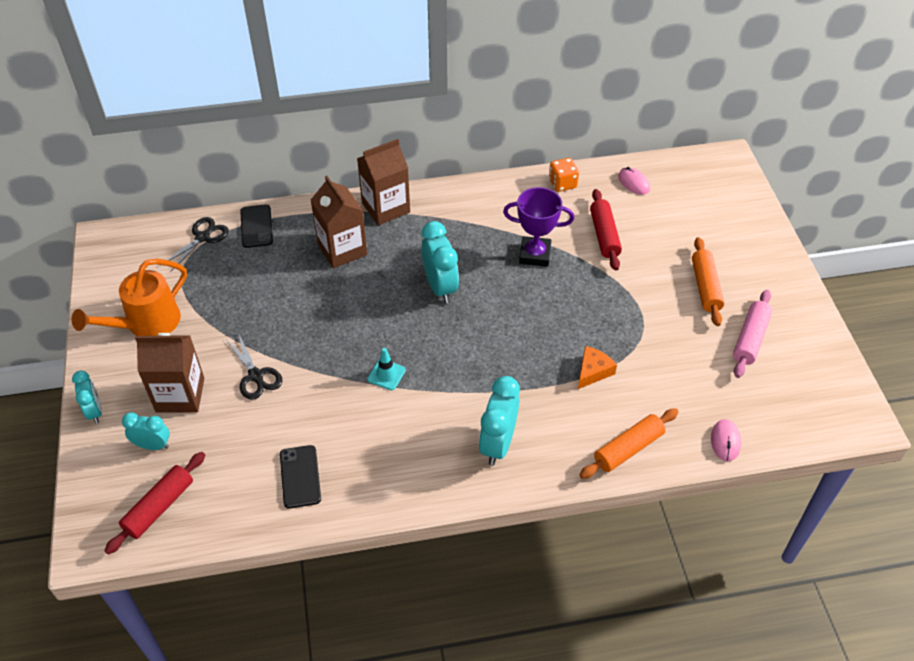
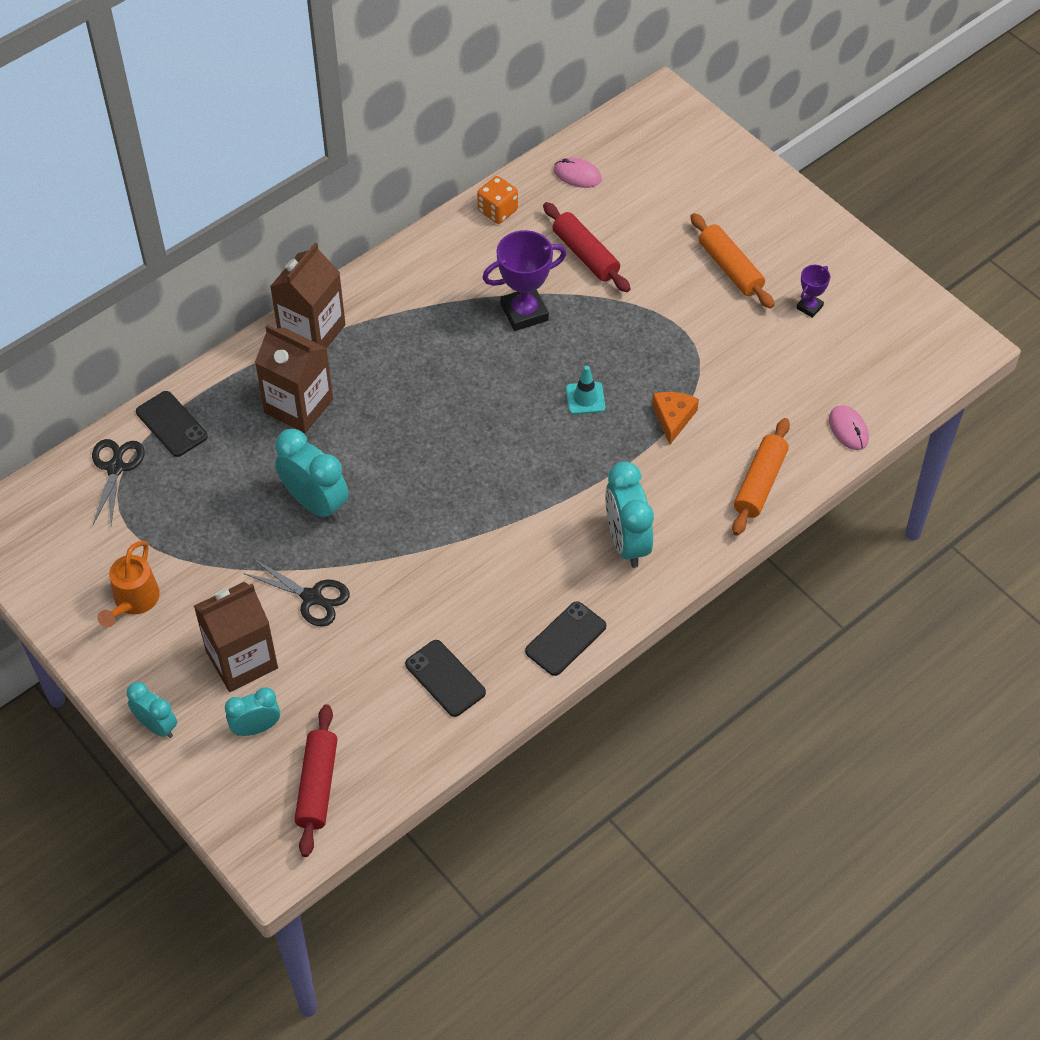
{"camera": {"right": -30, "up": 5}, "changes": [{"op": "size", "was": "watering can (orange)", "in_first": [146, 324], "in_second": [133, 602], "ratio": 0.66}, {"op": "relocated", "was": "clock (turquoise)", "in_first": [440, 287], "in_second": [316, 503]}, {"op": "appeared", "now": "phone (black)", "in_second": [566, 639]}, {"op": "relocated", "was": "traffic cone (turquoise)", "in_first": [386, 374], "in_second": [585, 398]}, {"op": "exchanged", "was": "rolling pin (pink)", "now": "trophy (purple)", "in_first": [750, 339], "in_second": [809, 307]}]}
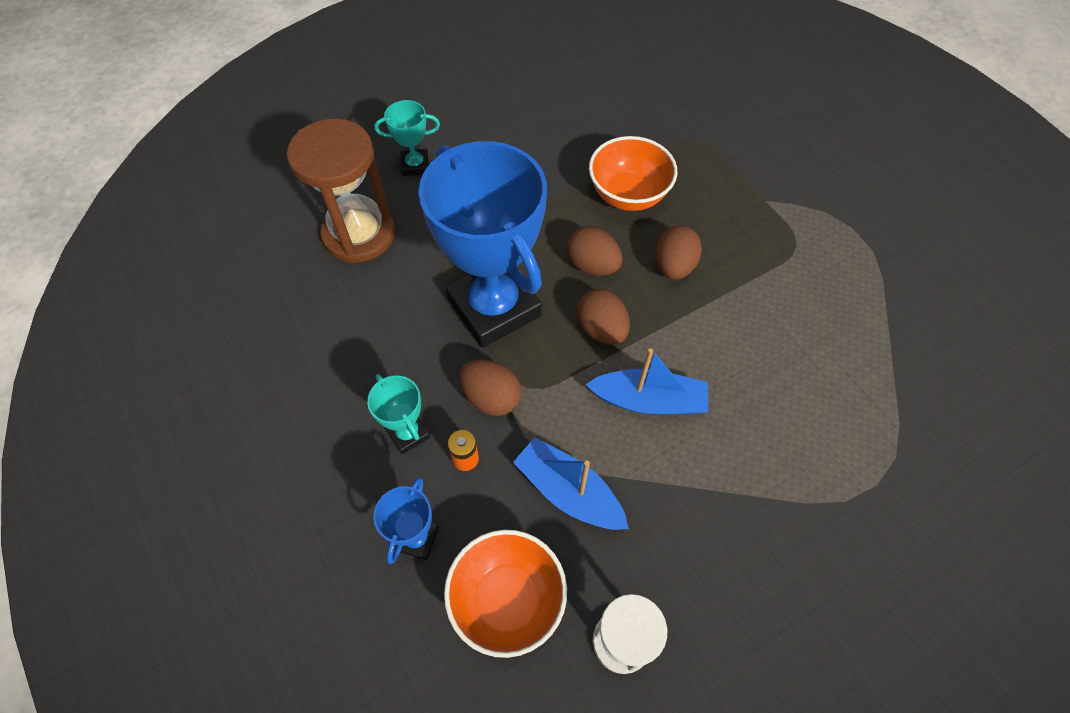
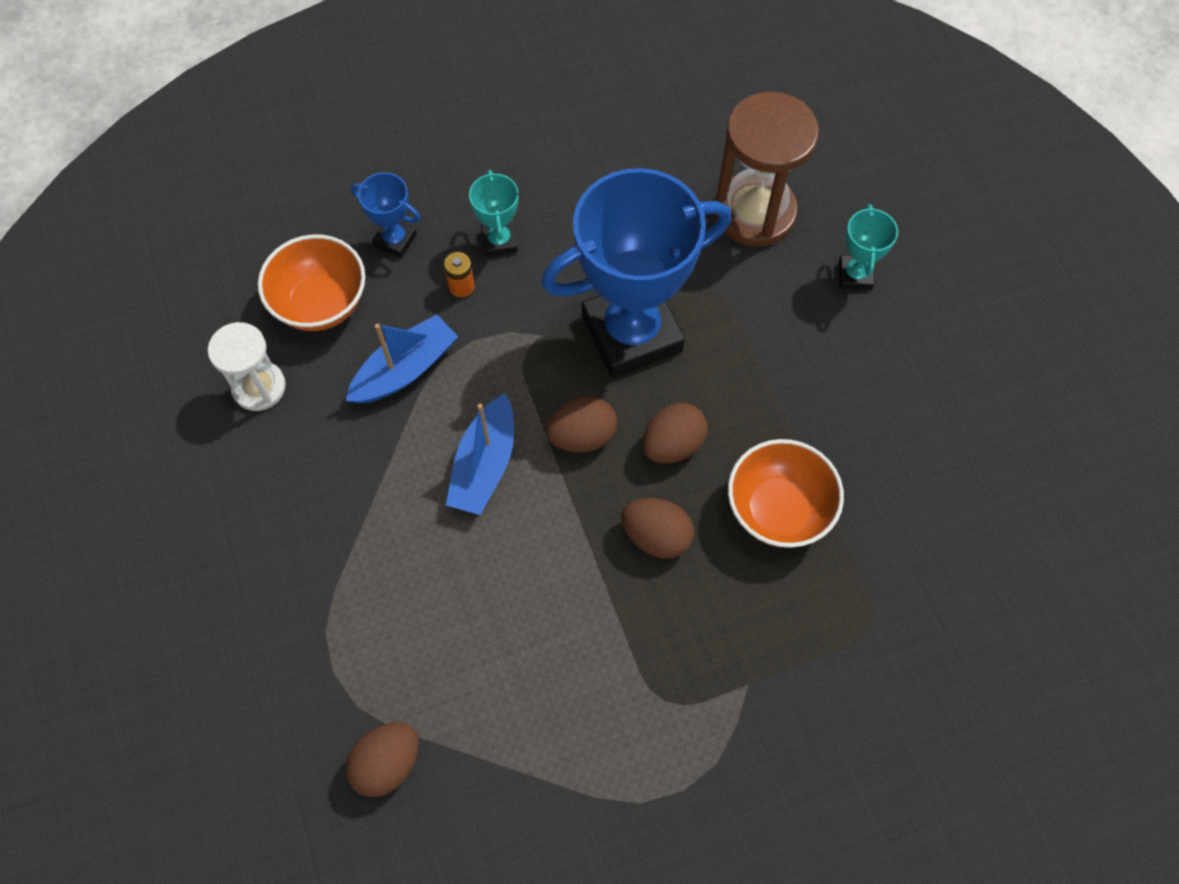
{"camera": {"right": 100, "up": 5}, "changes": [{"op": "relocated", "was": "egg (brown)", "in_first": [491, 397], "in_second": [387, 763]}, {"op": "spun", "was": "trophy (turquoise)", "in_first": [408, 433], "in_second": [499, 241], "clockwise": -75}]}
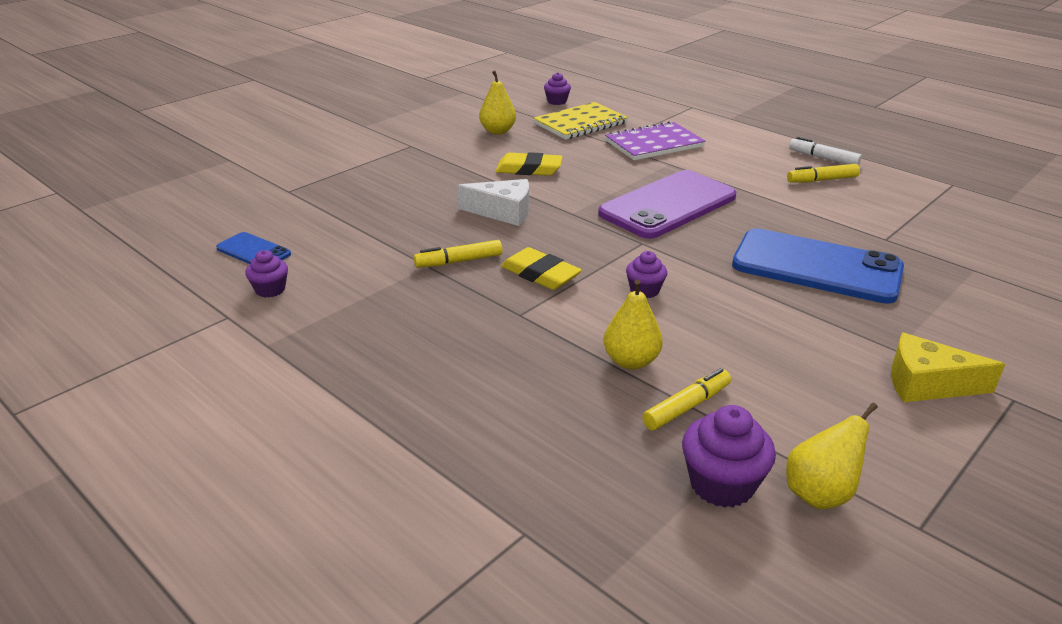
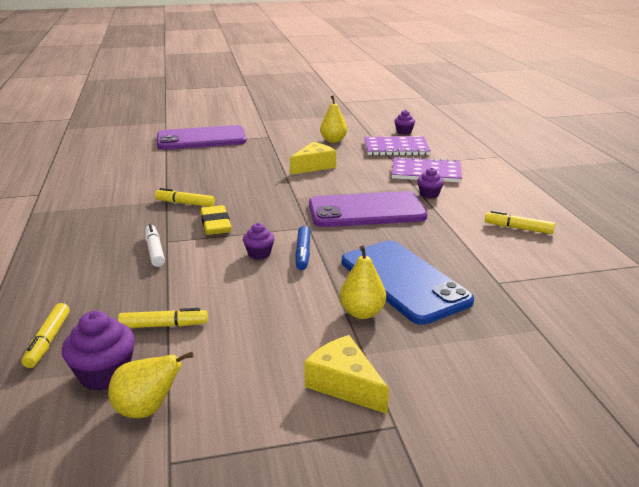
{"camera": {"right": 35, "up": -5}, "changes": [{"op": "appeared", "now": "marker (yellow)", "in_second": [48, 341]}, {"op": "relocated", "was": "marker (white)", "in_first": [823, 158], "in_second": [155, 250]}, {"op": "appeared", "now": "phone (purple)", "in_second": [201, 139]}, {"op": "exchanged", "was": "eraser (yellow)", "now": "cheese (yellow)", "in_first": [529, 169], "in_second": [314, 166]}, {"op": "appeared", "now": "marker (blue)", "in_second": [303, 253]}, {"op": "relocated", "was": "pear (yellow)", "in_first": [631, 361], "in_second": [362, 313]}, {"op": "colour", "was": "notebook (yellow)", "now": "notebook (purple)", "in_first": [580, 123], "in_second": [396, 148]}, {"op": "relocated", "was": "cupcake (purple)", "in_first": [270, 289], "in_second": [429, 194]}, {"op": "missing", "was": "phone (blue)", "in_first": [253, 251]}, {"op": "missing", "was": "cheese (white)", "in_first": [503, 212]}]}
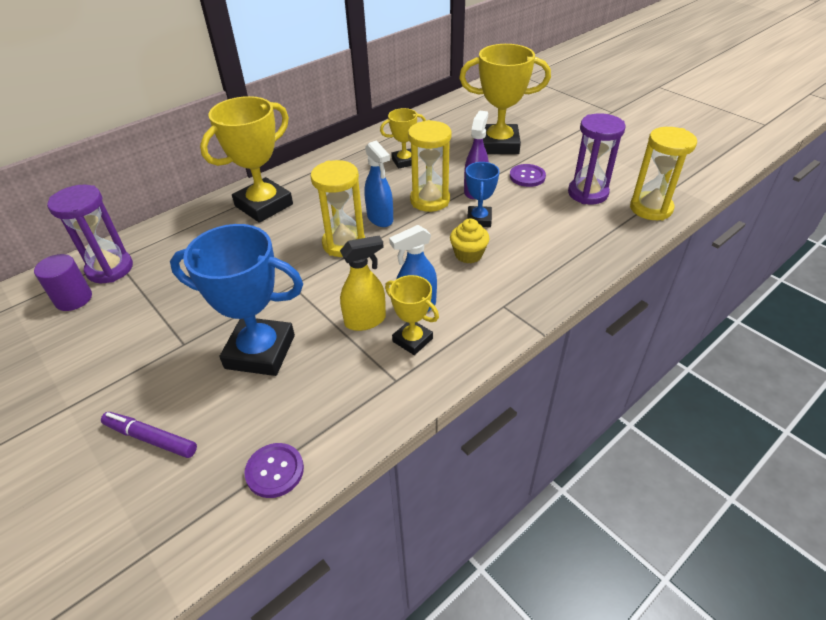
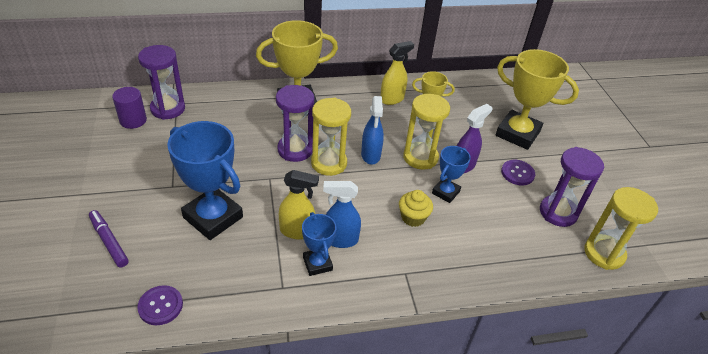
{"camera": {"right": 25, "up": 0}, "changes": [{"op": "appeared", "now": "hourglass (purple)", "in_second": [295, 150]}, {"op": "colour", "was": "trophy (yellow)", "now": "trophy (blue)", "in_first": [412, 340], "in_second": [317, 264]}, {"op": "appeared", "now": "spray bottle (yellow)", "in_second": [392, 99]}]}
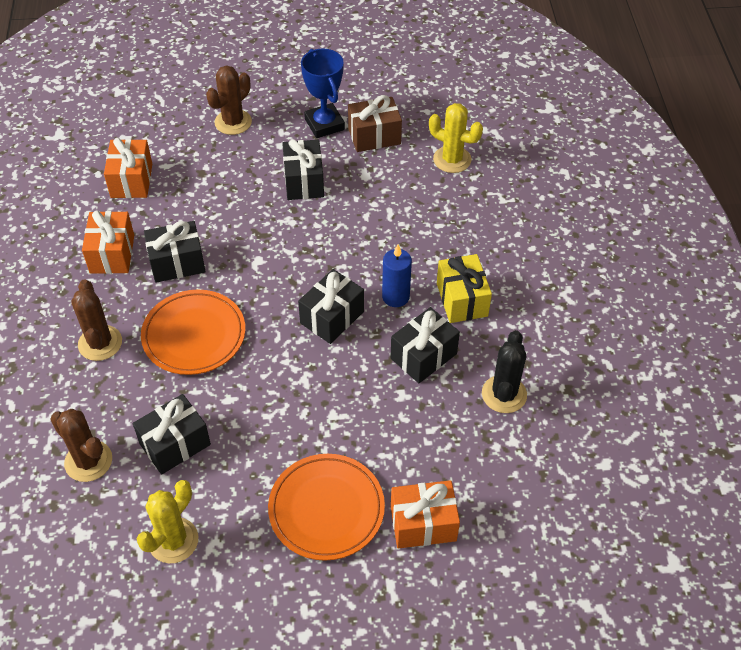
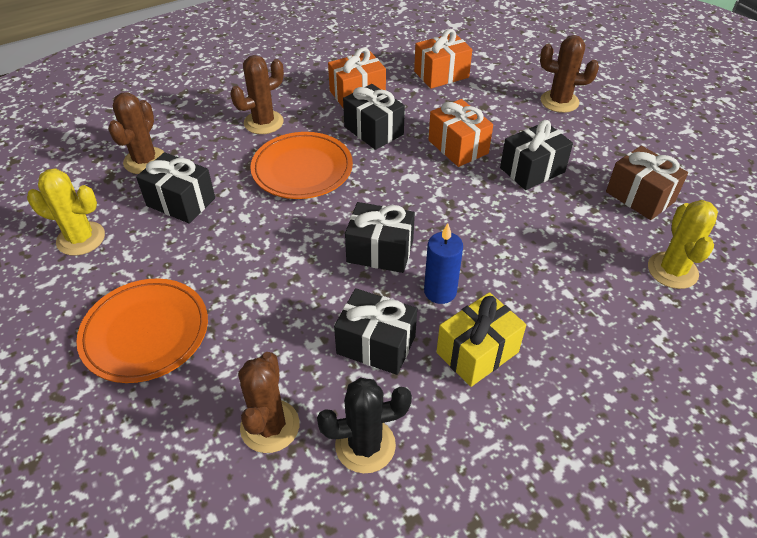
{"camera": {"right": 65, "up": -5}, "changes": [{"op": "appeared", "now": "cactus (brown)", "in_second": [270, 426]}, {"op": "relocated", "was": "gift (orange)", "in_first": [423, 523], "in_second": [458, 147]}, {"op": "missing", "was": "trophy (blue)", "in_first": [324, 124]}]}
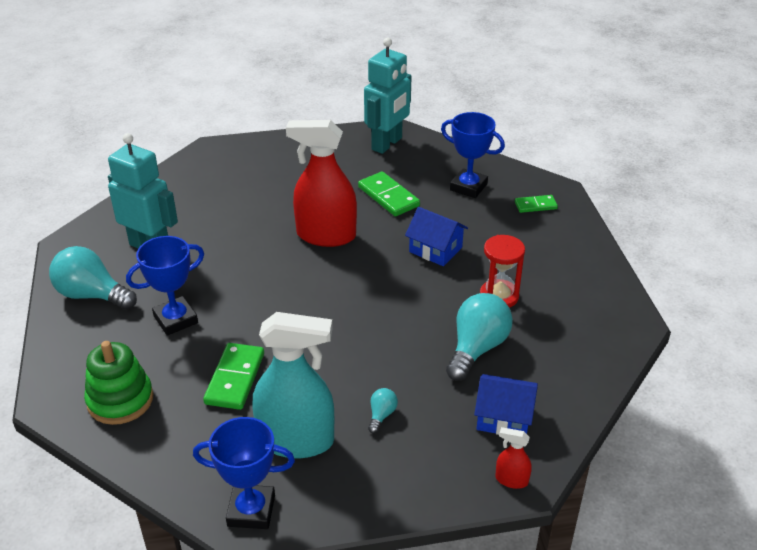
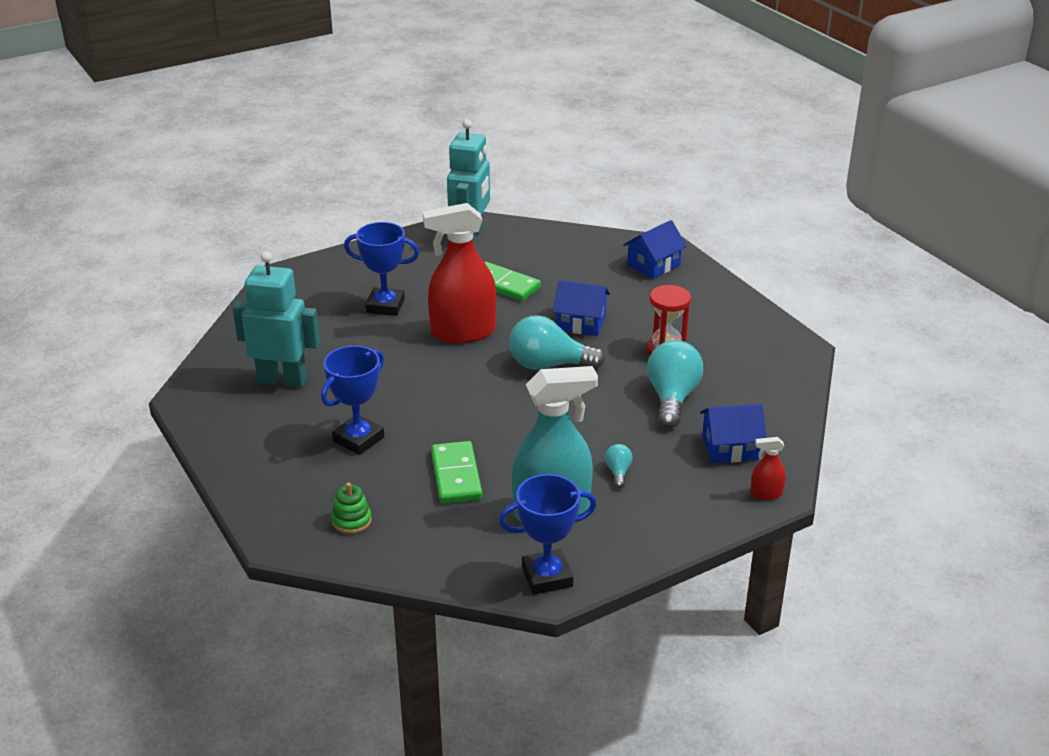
{"camera": {"right": -20, "up": -5}, "changes": [{"op": "size", "was": "stacking toy (green)", "in_first": [120, 400], "in_second": [351, 521], "ratio": 0.56}, {"op": "relocated", "was": "trophy (blue)", "in_first": [468, 187], "in_second": [385, 306]}, {"op": "relocated", "was": "light bulb (turquoise)", "in_first": [92, 295], "in_second": [549, 365]}, {"op": "exchanged", "was": "domino (green)", "now": "house (blue)", "in_first": [535, 205], "in_second": [653, 265]}]}
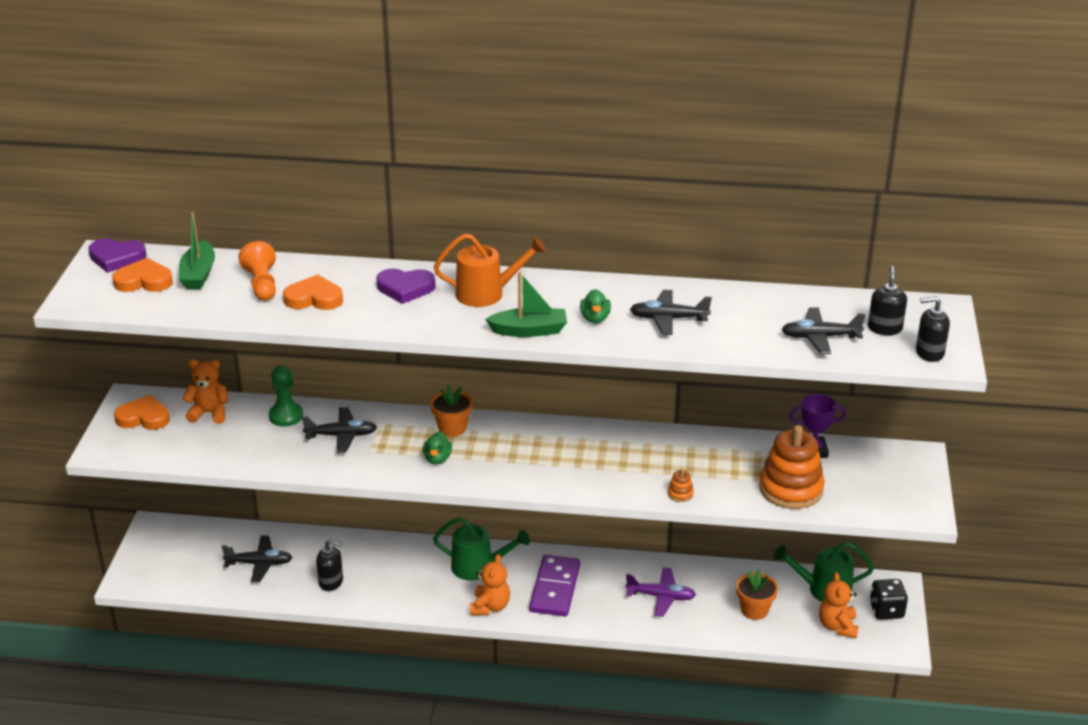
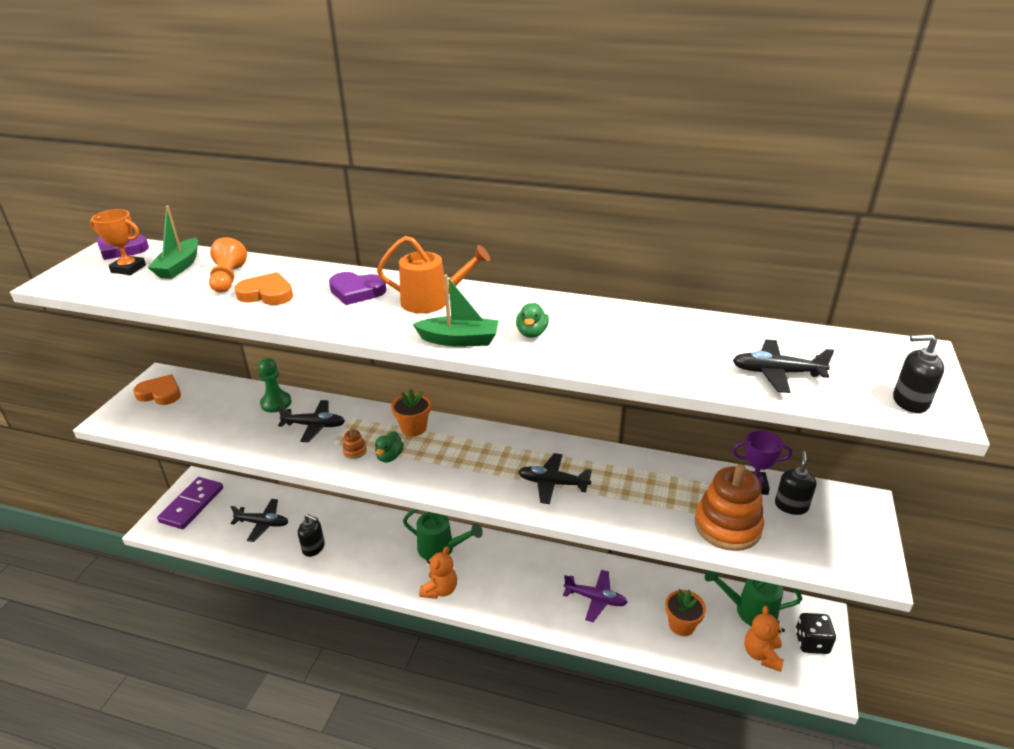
{"camera": {"right": 10, "up": 0}, "changes": [{"op": "exchanged", "was": "heart (orange)", "now": "trophy (orange)", "in_first": [144, 281], "in_second": [128, 269]}, {"op": "relocated", "was": "domino (purple)", "in_first": [555, 588], "in_second": [192, 505]}, {"op": "relocated", "was": "stacking toy (orange)", "in_first": [680, 494], "in_second": [355, 451]}, {"op": "relocated", "was": "plane (black)", "in_first": [668, 319], "in_second": [553, 483]}, {"op": "relocated", "was": "soap dispenser (black)", "in_first": [885, 328], "in_second": [791, 506]}, {"op": "missing", "was": "teddy bear (orange)", "in_first": [209, 413]}]}
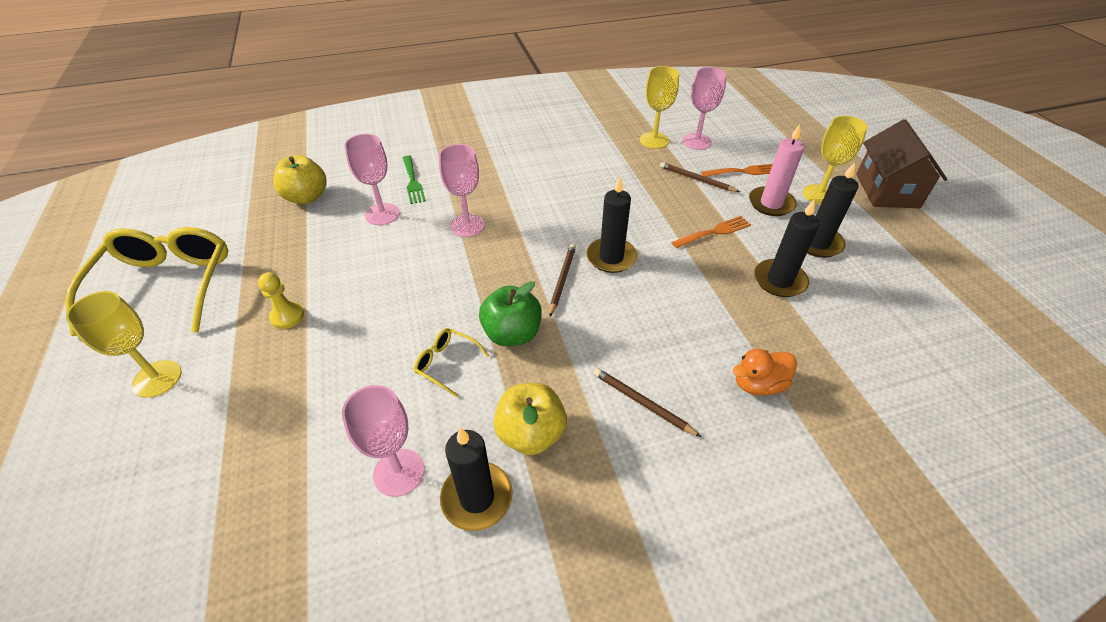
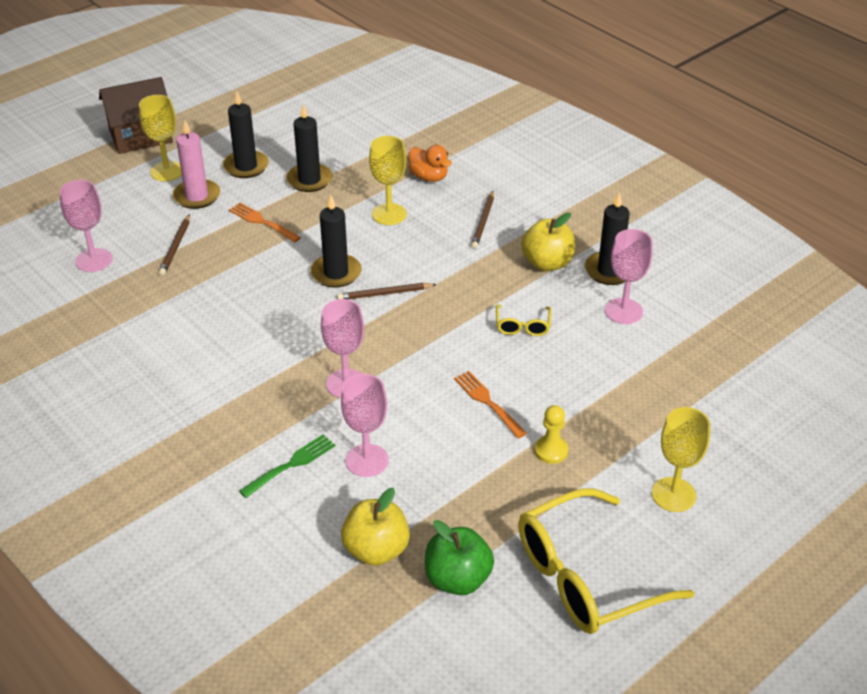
{"camera": {"right": -115, "up": -5}, "changes": [{"op": "relocated", "was": "goblet (yellow)", "in_first": [654, 140], "in_second": [389, 214]}, {"op": "relocated", "was": "apple (green)", "in_first": [512, 334], "in_second": [457, 579]}, {"op": "relocated", "was": "fork (orange)", "in_first": [743, 171], "in_second": [488, 402]}]}
